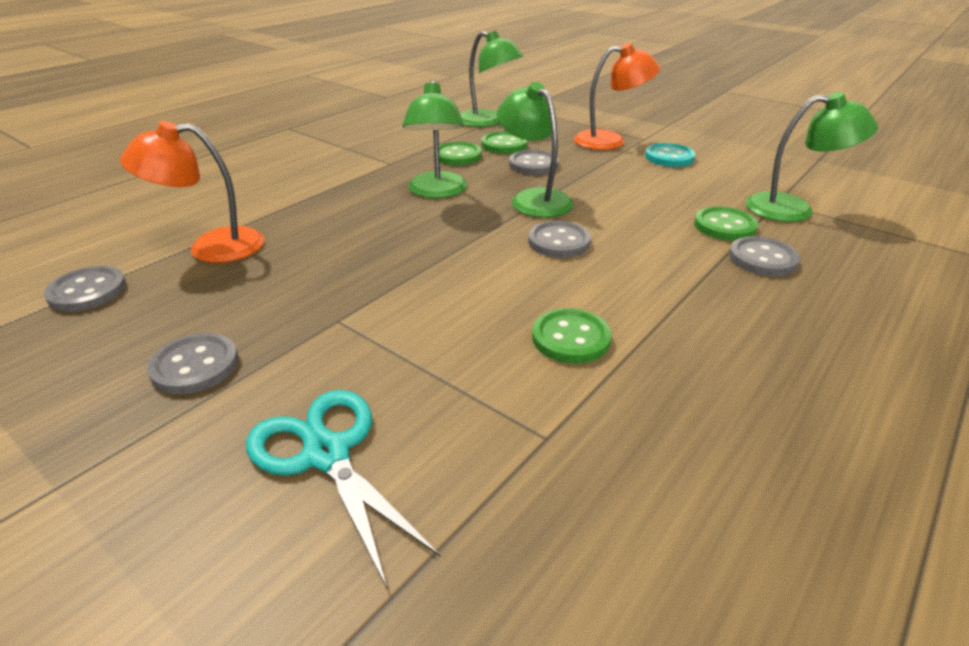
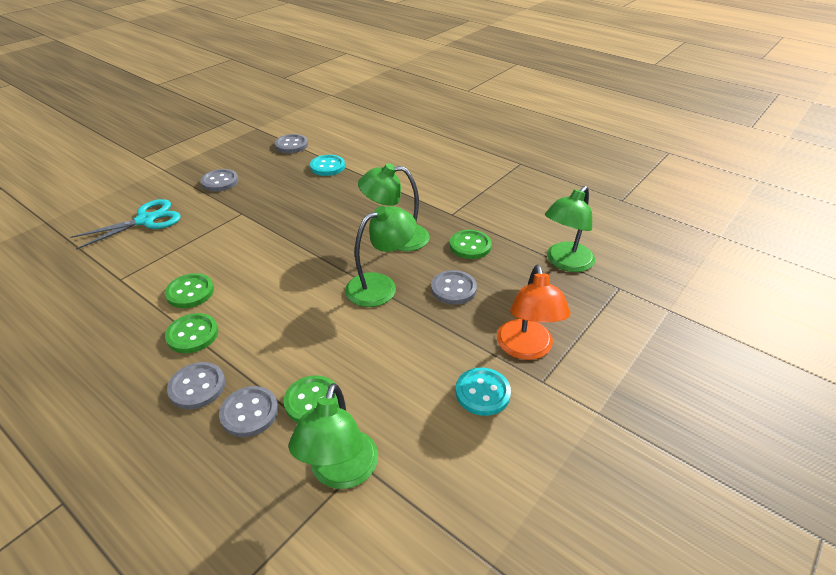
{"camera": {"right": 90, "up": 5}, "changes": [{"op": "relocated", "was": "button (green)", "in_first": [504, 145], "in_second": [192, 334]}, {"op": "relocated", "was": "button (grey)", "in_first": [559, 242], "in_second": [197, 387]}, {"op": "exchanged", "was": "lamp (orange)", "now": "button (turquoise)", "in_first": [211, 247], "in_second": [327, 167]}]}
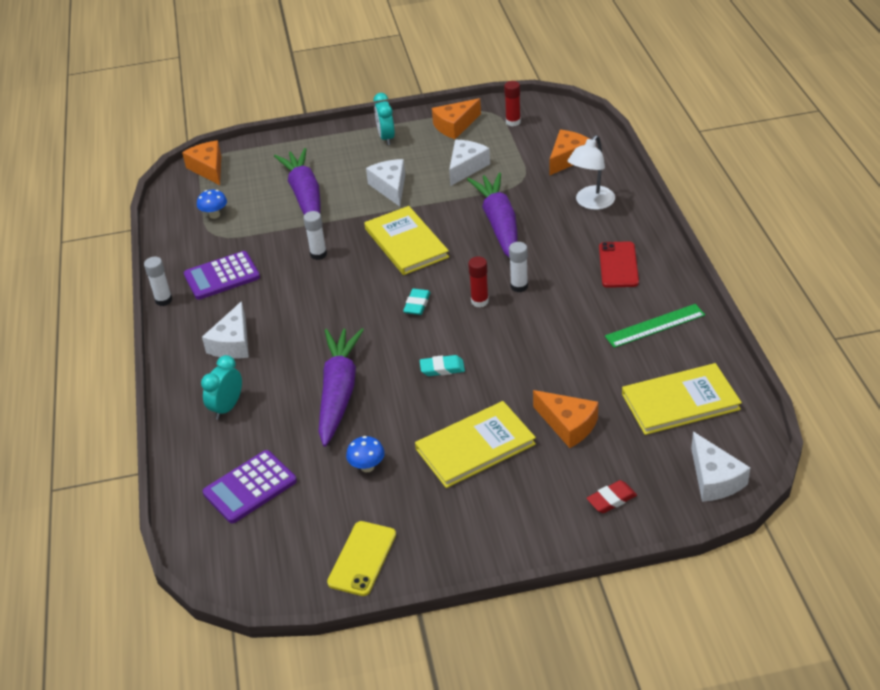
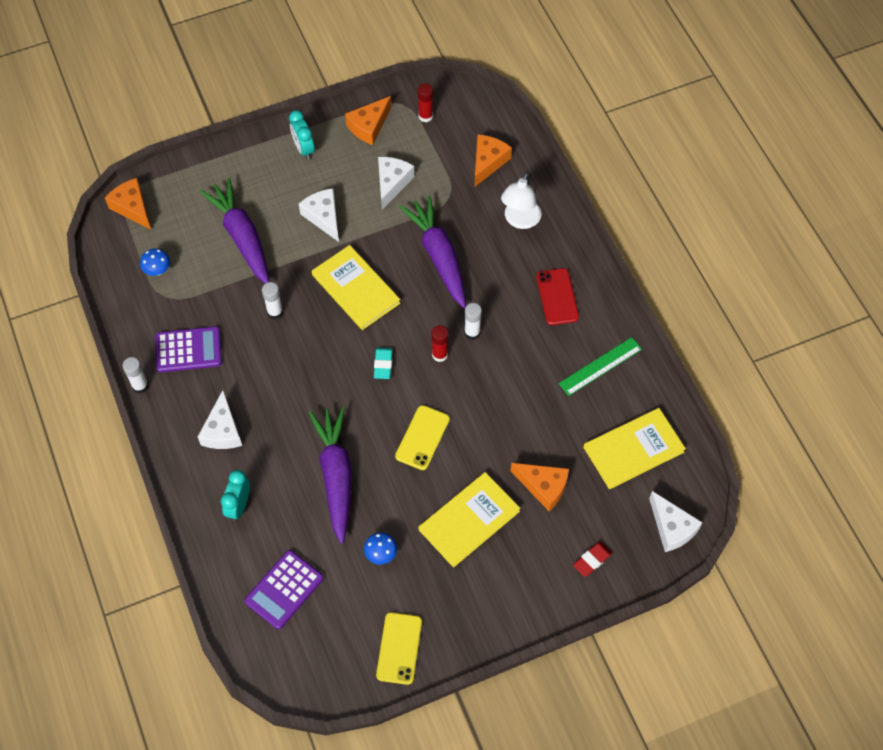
{"camera": {"right": -15, "up": 20}, "changes": [{"op": "spun", "was": "calculator (purple)", "in_first": [222, 276], "in_second": [188, 350], "clockwise": -150}, {"op": "exchanged", "was": "eraser (turquoise)", "now": "phone (yellow)", "in_first": [442, 368], "in_second": [422, 437]}]}
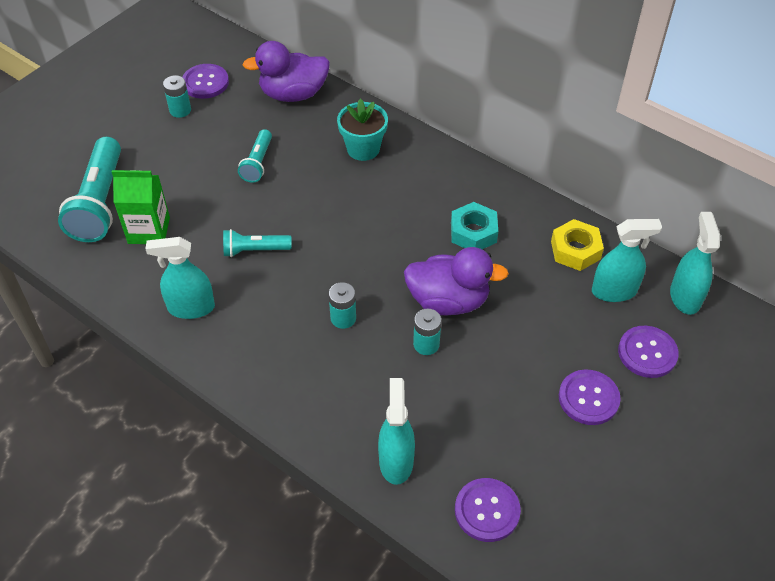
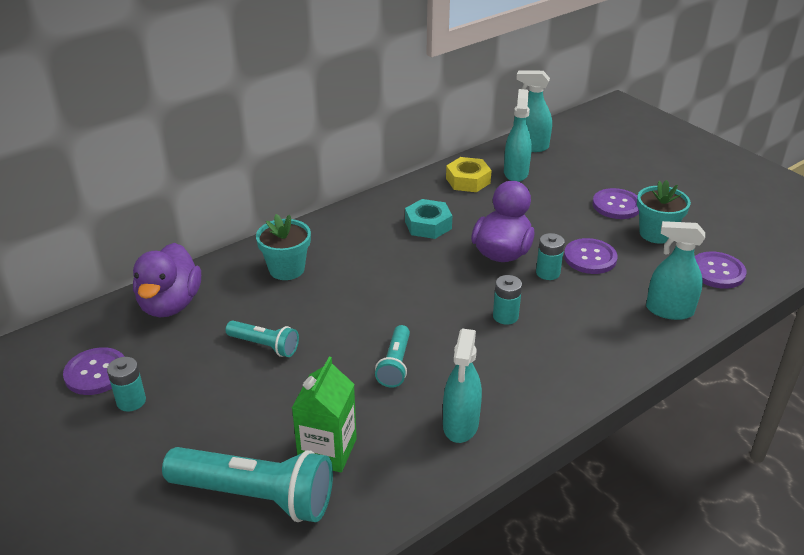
{"camera": {"right": -75, "up": -15}, "changes": [{"op": "relocated", "was": "button (purple)", "in_first": [647, 353], "in_second": [590, 258]}, {"op": "appeared", "now": "flower pot (turquoise)", "in_second": [656, 233]}]}
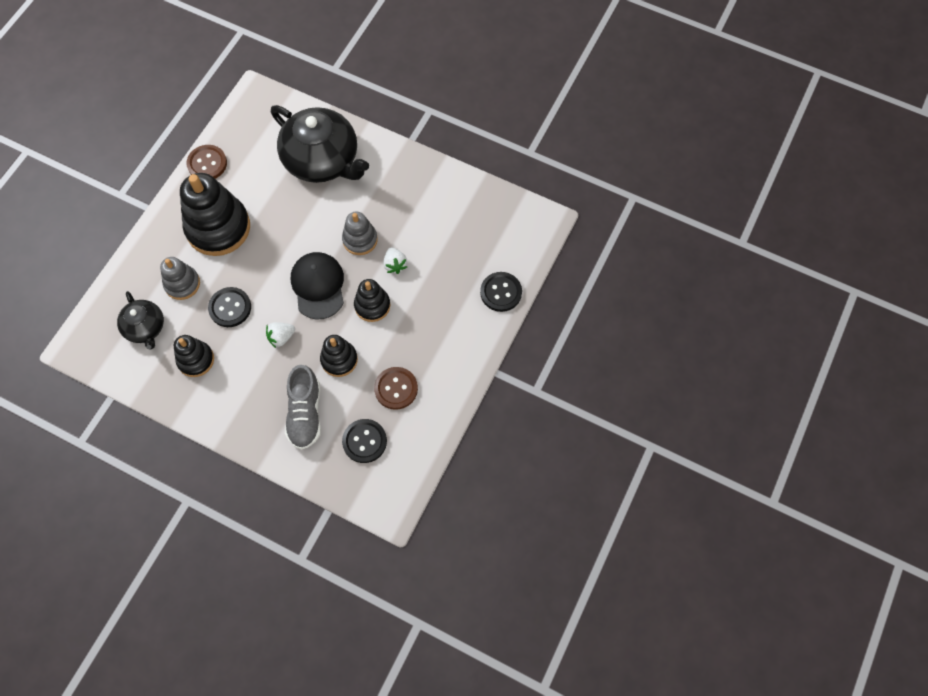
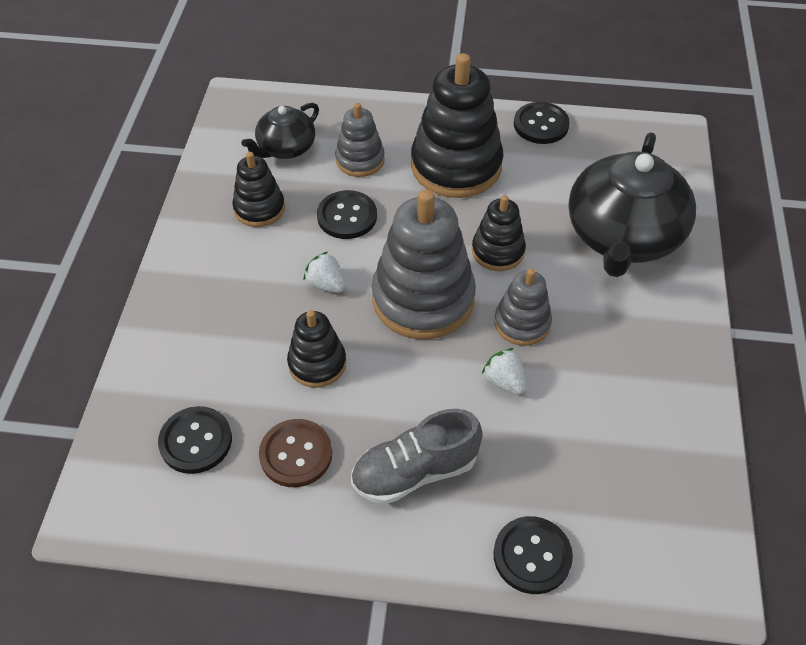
{"camera": {"right": 70, "up": -15}, "changes": [{"op": "relocated", "was": "shoe (grey)", "in_first": [305, 413], "in_second": [414, 472]}, {"op": "exchanged", "was": "cap (black)", "now": "stacking toy (grey)", "in_first": [318, 286], "in_second": [423, 299]}, {"op": "relocated", "was": "stacking toy (black)", "in_first": [372, 305], "in_second": [498, 251]}, {"op": "spun", "was": "strawberry (white)", "in_first": [395, 265], "in_second": [504, 381], "clockwise": 90}, {"op": "colour", "was": "button (brown)", "now": "button (black)", "in_first": [207, 163], "in_second": [541, 125]}]}
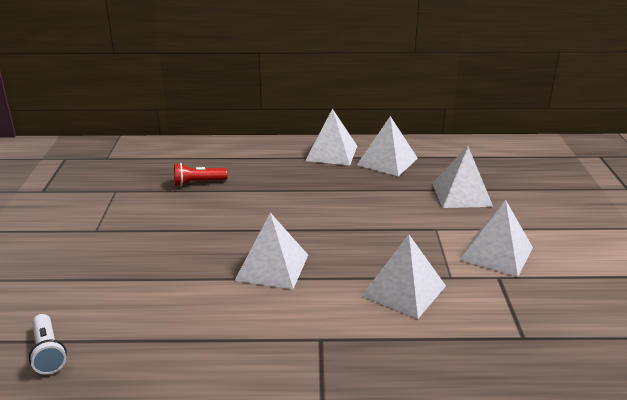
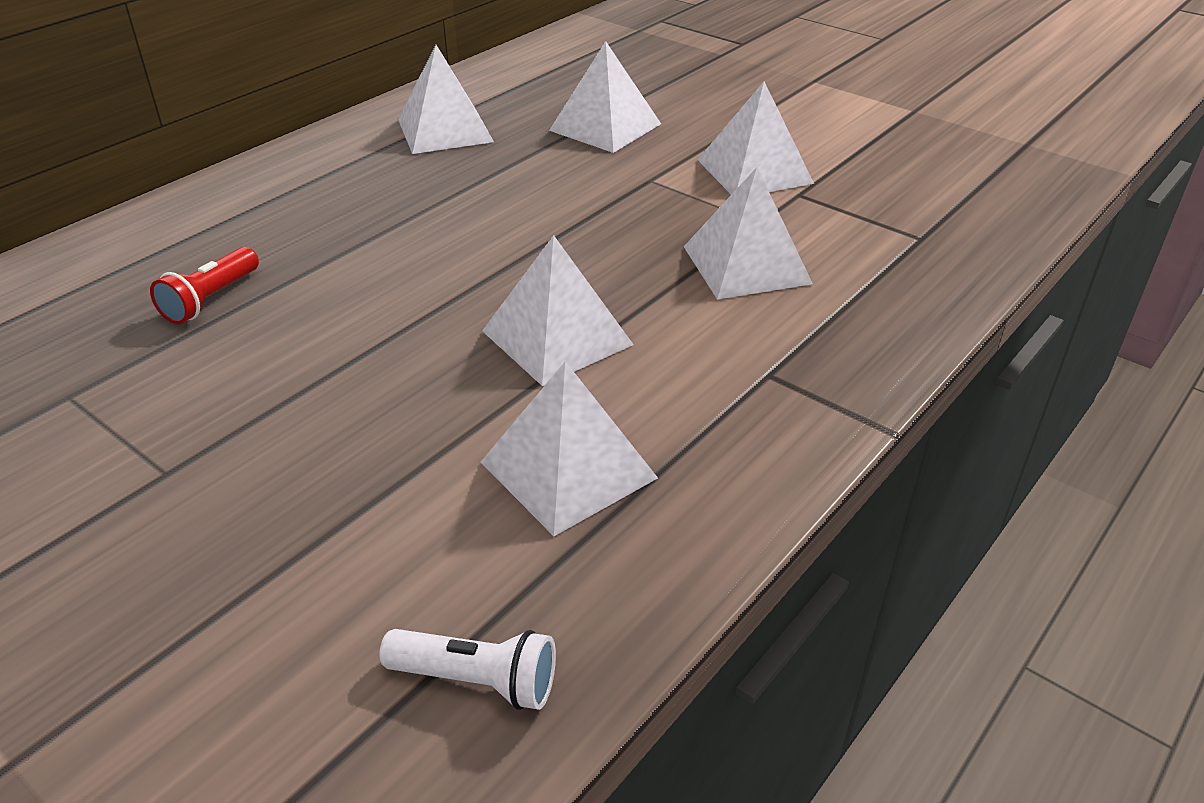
{"camera": {"right": -50, "up": 10}, "changes": [{"op": "relocated", "was": "pyramid (white)", "in_first": [331, 153], "in_second": [568, 470]}]}
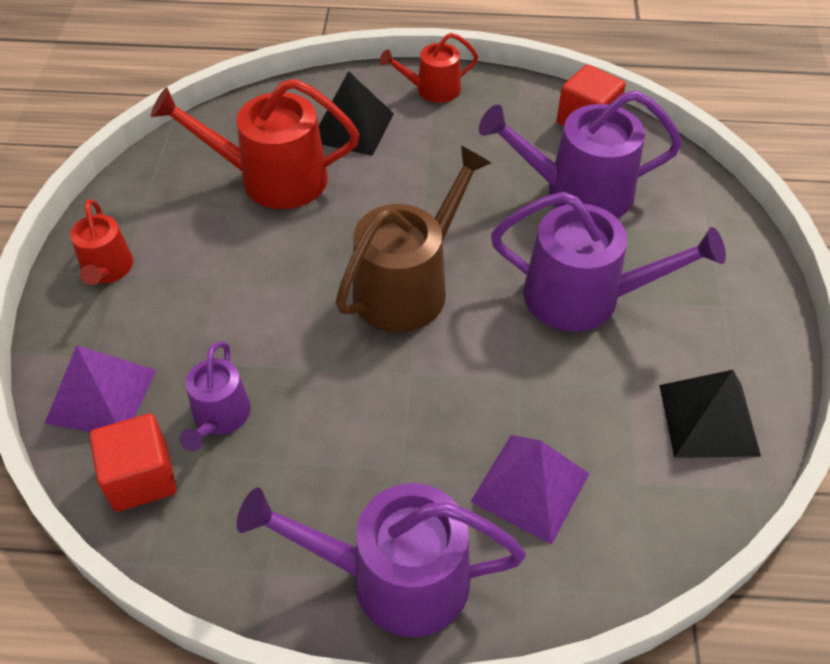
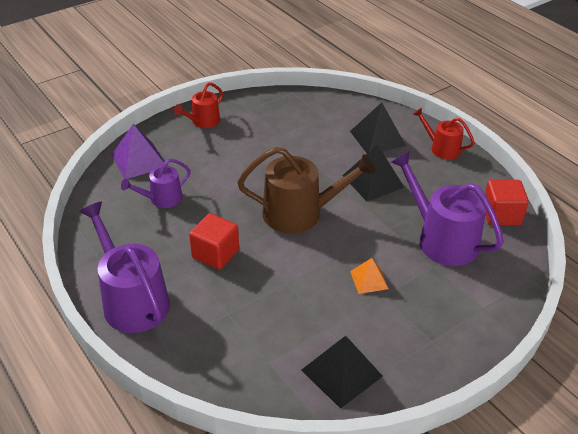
{"camera": {"right": 50, "up": -10}, "changes": [{"op": "relocated", "was": "cube (red)", "in_first": [141, 478], "in_second": [215, 254]}, {"op": "appeared", "now": "pyramid (black)", "in_second": [373, 181]}, {"op": "exchanged", "was": "watering can (purple)", "now": "pyramid (orange)", "in_first": [584, 297], "in_second": [369, 280]}, {"op": "missing", "was": "watering can (red)", "in_first": [272, 178]}, {"op": "missing", "was": "pyramid (purple)", "in_first": [530, 487]}]}
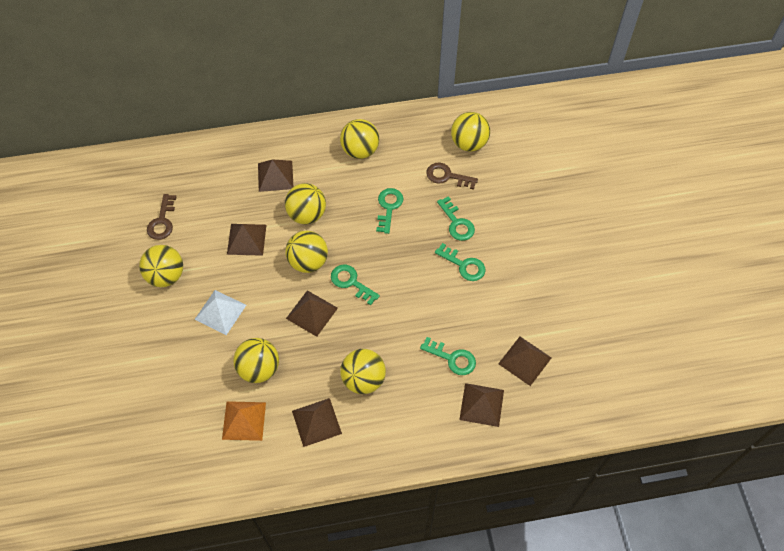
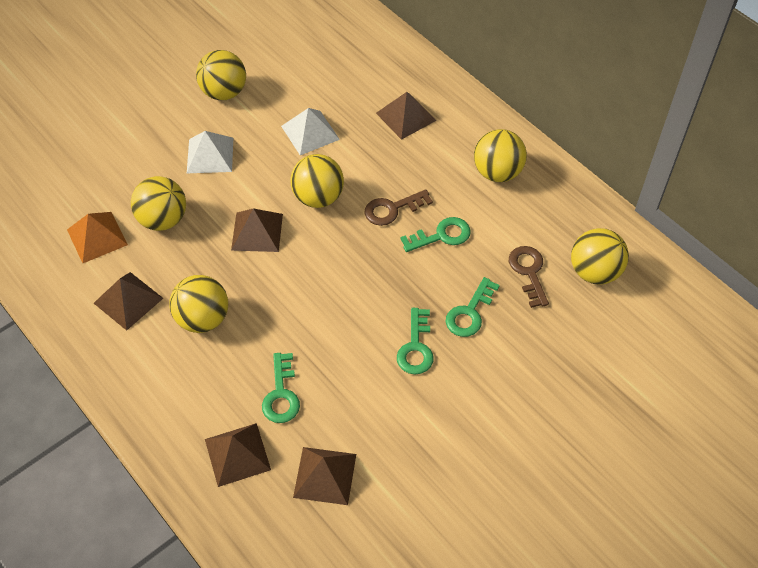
{"camera": {"right": 60, "up": -5}, "changes": [{"op": "colour", "was": "pyramid (brown)", "now": "pyramid (white)", "in_first": [246, 239], "in_second": [310, 132]}, {"op": "relocated", "was": "key (brown)", "in_first": [162, 221], "in_second": [392, 209]}, {"op": "missing", "was": "ball (yellow)", "in_first": [307, 214]}, {"op": "missing", "was": "key (green)", "in_first": [351, 282]}]}
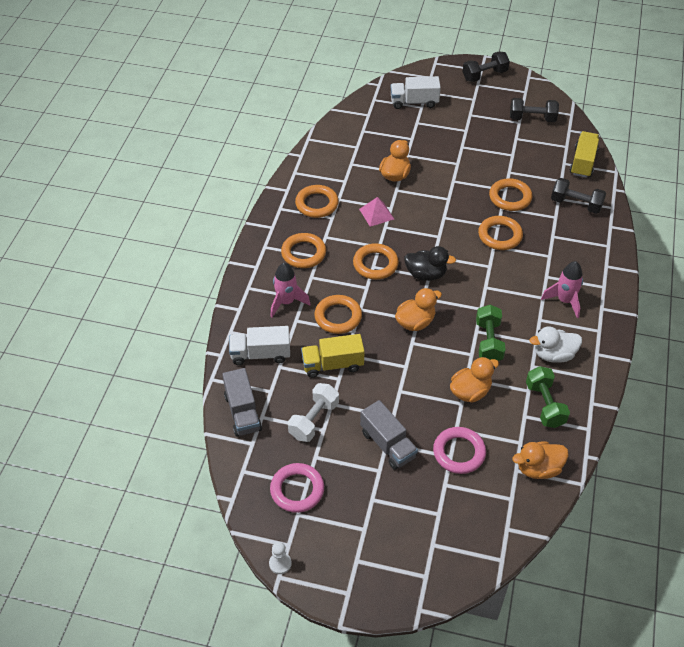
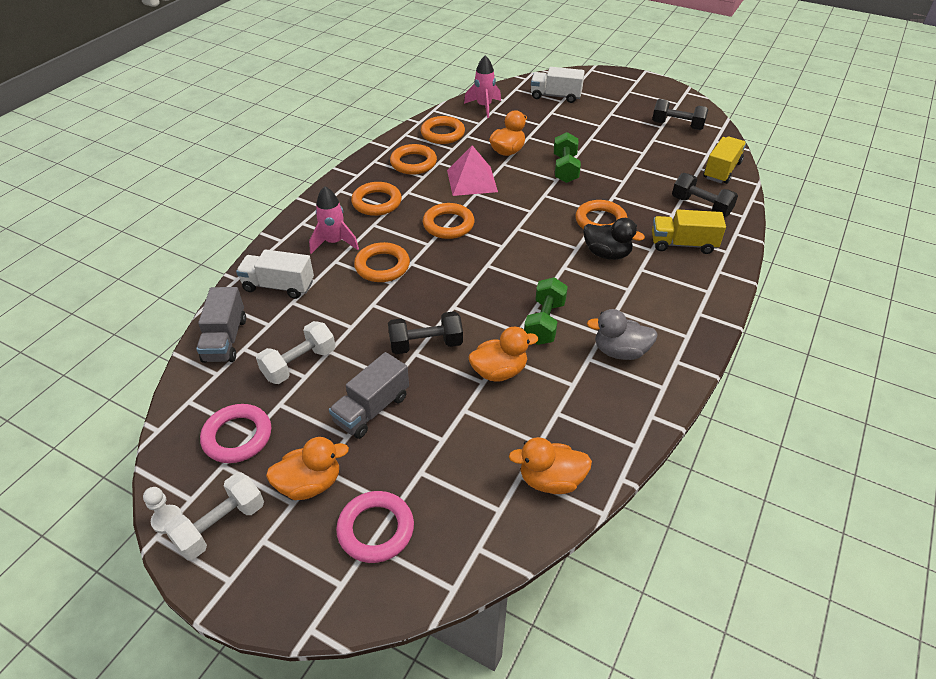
{"camera": {"right": 15, "up": -5}, "changes": [{"op": "appeared", "now": "dumbbell (white)", "in_second": [220, 526]}, {"op": "relocated", "was": "duck (orange)", "in_first": [415, 322], "in_second": [310, 484]}, {"op": "spun", "was": "truck (grey)", "in_first": [388, 444], "in_second": [372, 409], "clockwise": 60}, {"op": "relocated", "was": "ring (pink)", "in_first": [459, 452], "in_second": [376, 529]}, {"op": "relocated", "was": "dumbbell (black)", "in_first": [484, 75], "in_second": [426, 344]}, {"op": "relocated", "was": "ring (orange)", "in_first": [510, 197], "in_second": [442, 133]}, {"op": "size", "was": "pyramid (pink)", "in_first": [376, 214], "in_second": [472, 181], "ratio": 1.52}, {"op": "relocated", "was": "rocket (pink)", "in_first": [565, 301], "in_second": [484, 107]}, {"op": "relocated", "was": "dumbbell (green)", "in_first": [545, 405], "in_second": [565, 169]}, {"op": "relocated", "was": "duck (black)", "in_first": [426, 274], "in_second": [607, 254]}, {"op": "colour", "was": "duck (white)", "now": "duck (grey)", "in_first": [553, 355], "in_second": [620, 351]}, {"op": "relocated", "was": "truck (yellow)", "in_first": [332, 364], "in_second": [683, 244]}]}
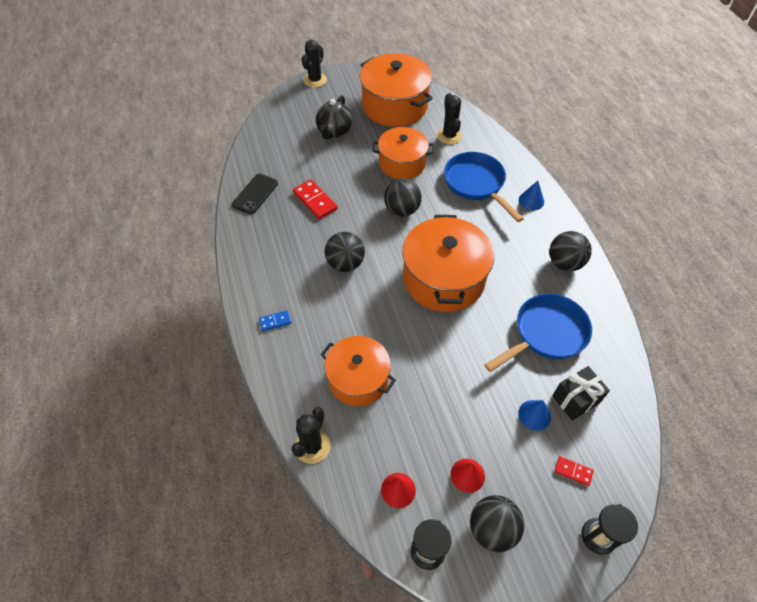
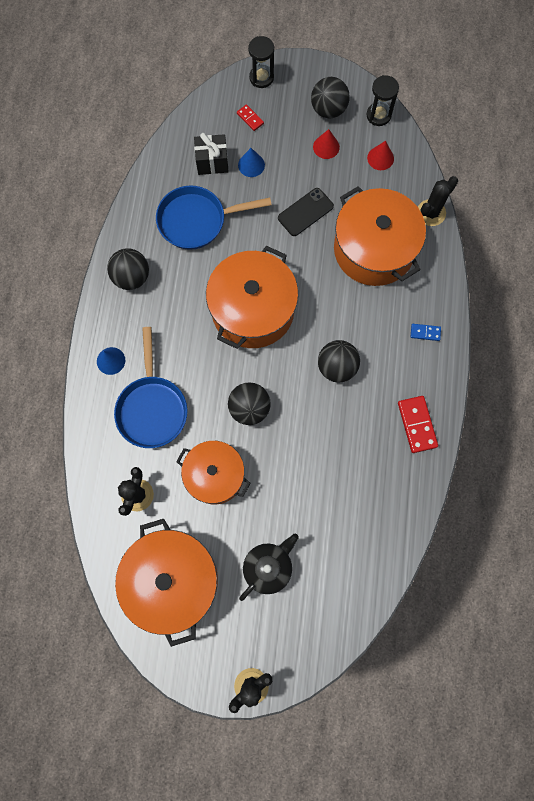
{"camera": {"right": -155, "up": 20}, "changes": [{"op": "relocated", "was": "phone (black)", "in_first": [255, 194], "in_second": [305, 212]}, {"op": "size", "was": "pot (orange)", "in_first": [358, 379], "in_second": [373, 249], "ratio": 1.52}, {"op": "relocated", "was": "domino (red)", "in_first": [315, 201], "in_second": [416, 425]}]}
